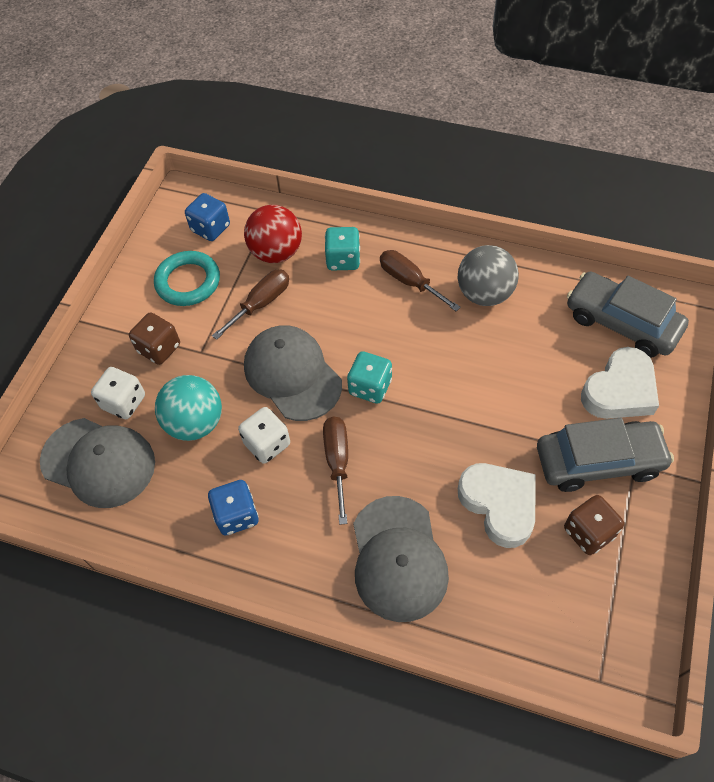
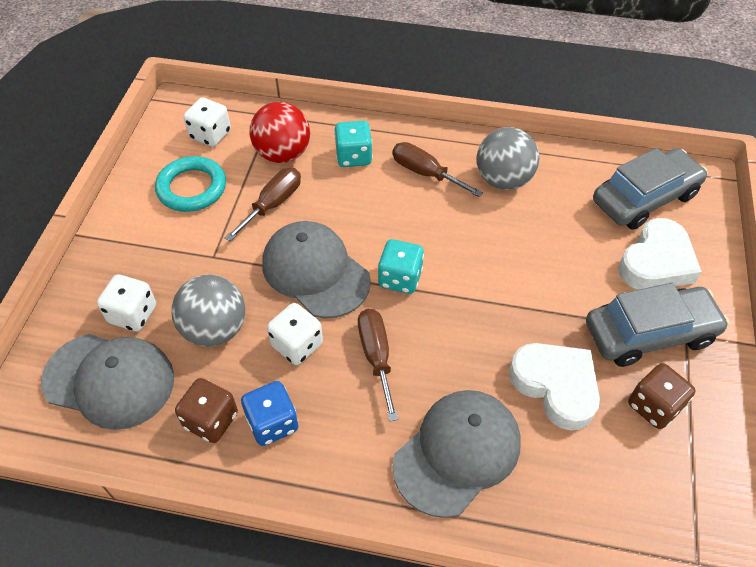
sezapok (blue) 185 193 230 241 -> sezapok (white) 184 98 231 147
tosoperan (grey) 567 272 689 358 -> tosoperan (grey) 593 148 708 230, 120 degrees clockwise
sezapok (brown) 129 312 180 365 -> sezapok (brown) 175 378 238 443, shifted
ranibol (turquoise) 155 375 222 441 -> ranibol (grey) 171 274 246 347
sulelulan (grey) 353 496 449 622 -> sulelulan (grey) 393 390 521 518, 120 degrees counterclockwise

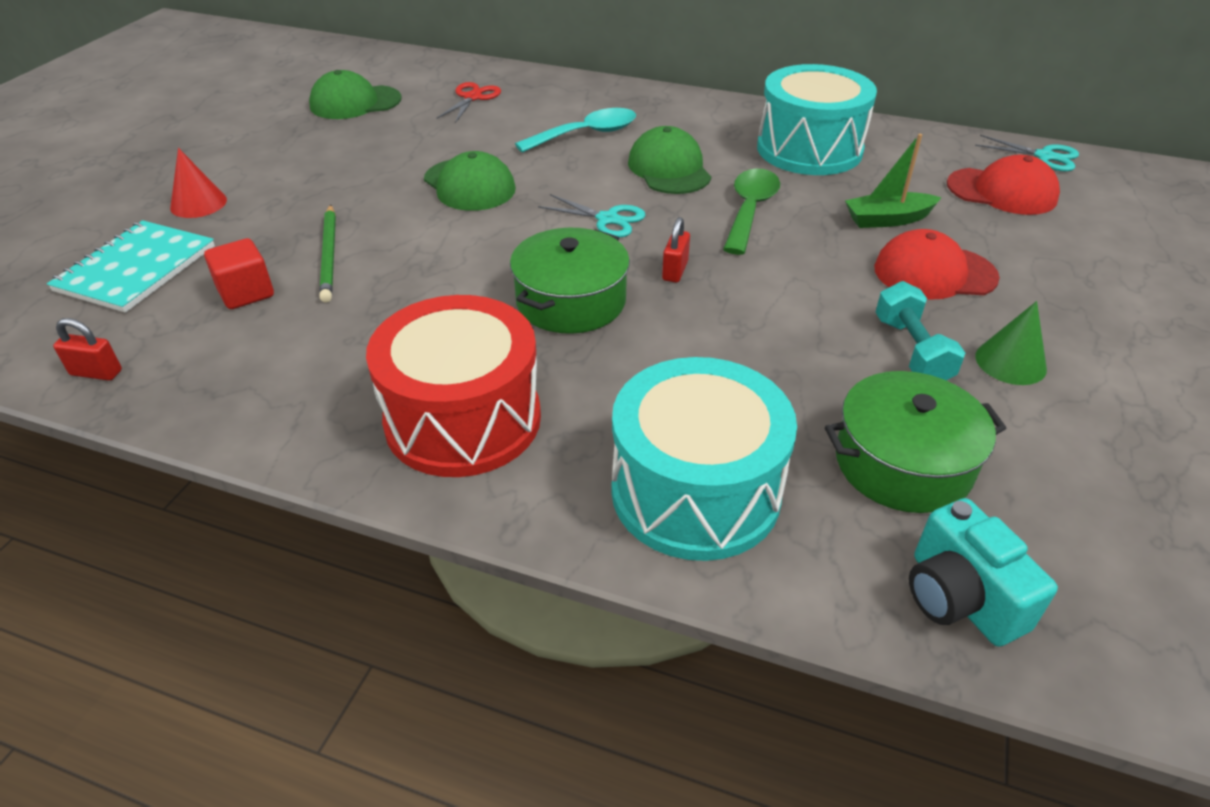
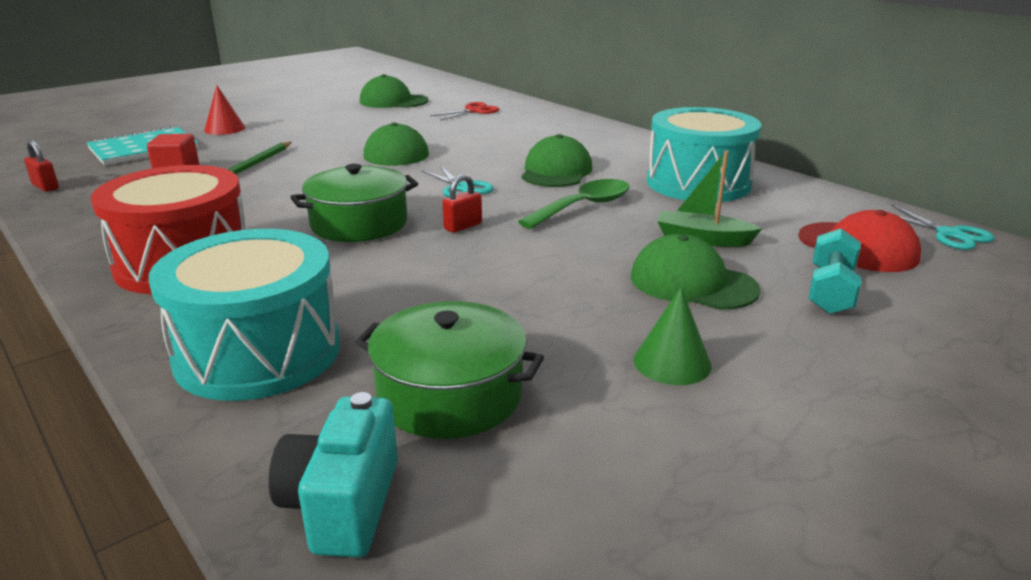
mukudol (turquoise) 515 108 636 153 -> none
sulelulan (red) 874 229 1000 300 -> sulelulan (green) 631 234 761 310
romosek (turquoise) 875 281 965 380 -> romosek (turquoise) 809 228 861 314, shifted

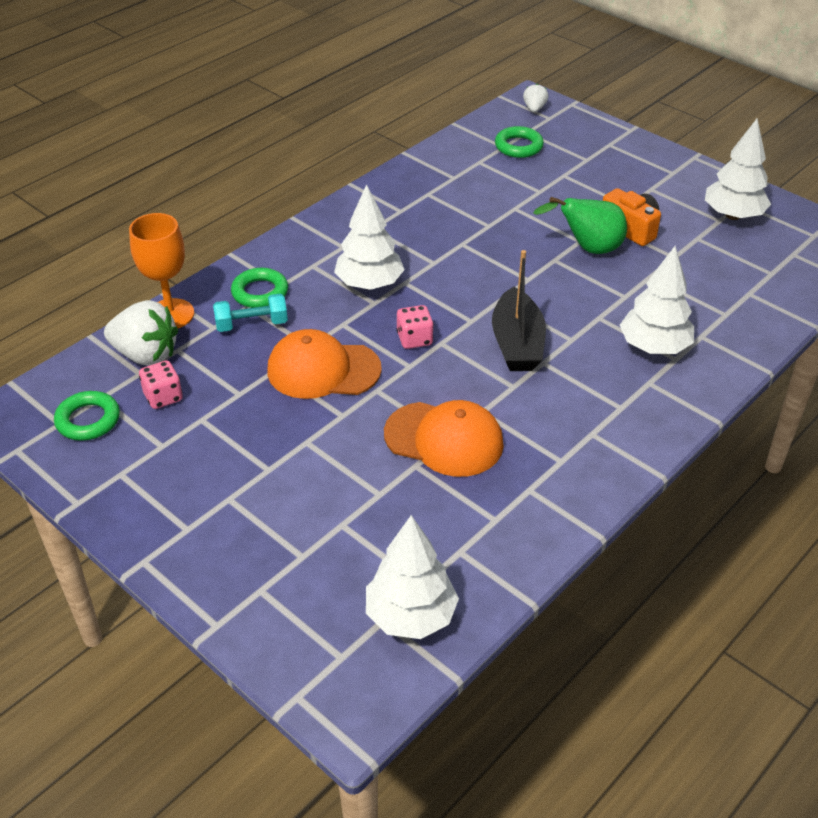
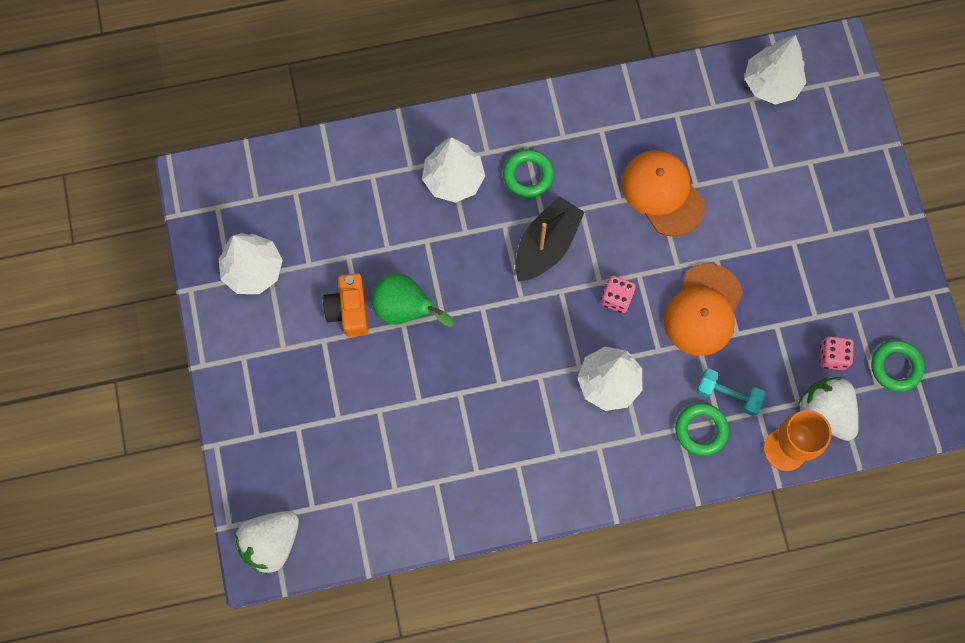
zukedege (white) 523 84 548 112 -> zukedege (white) 235 511 299 575, x1.96
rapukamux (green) 495 126 544 158 -> rapukamux (green) 503 150 554 198, shifted
sulelulan (orange) 267 329 382 399 -> sulelulan (orange) 664 264 743 356, 75 degrees clockwise

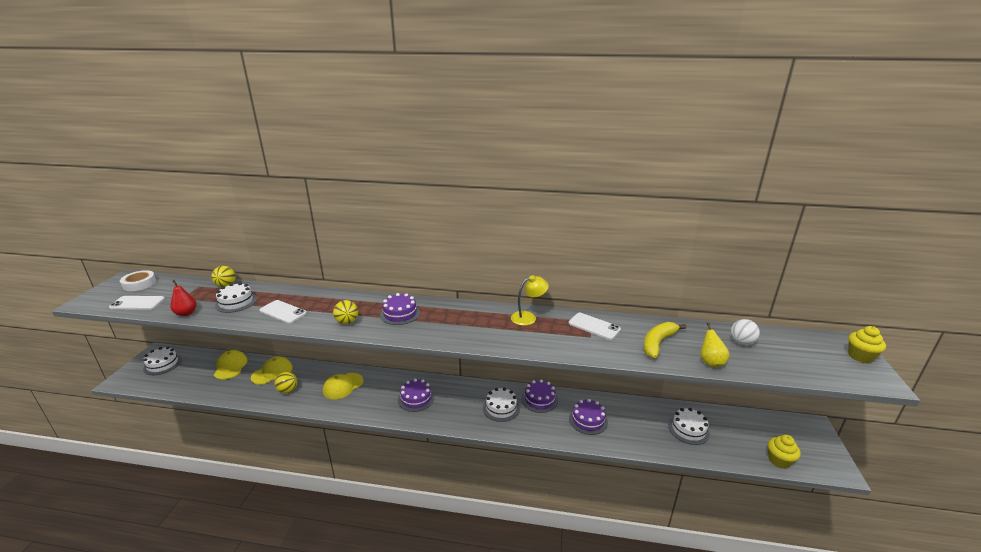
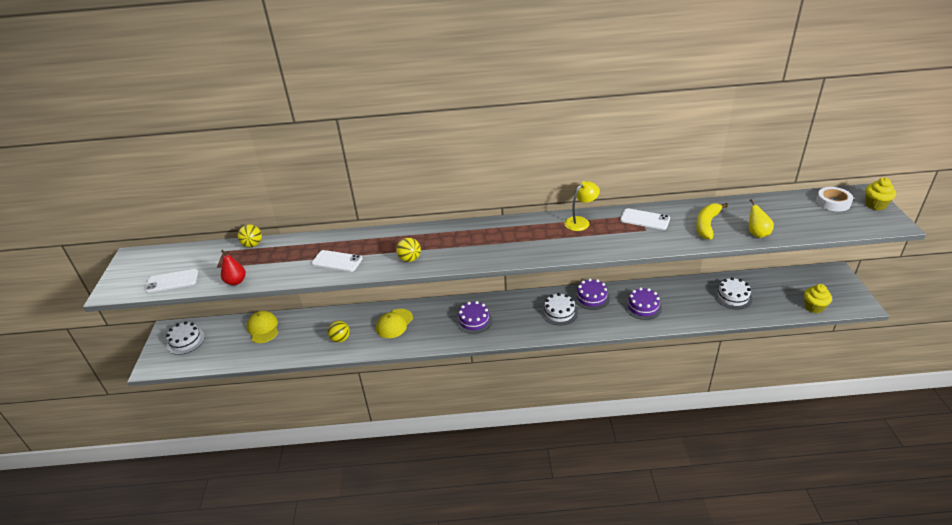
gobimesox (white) 120 270 156 291 -> gobimesox (white) 816 187 853 212, shifted
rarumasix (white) 215 282 257 313 -> none
rarumasix (purple) 380 293 420 325 -> none
ranibol (white) 731 319 760 345 -> none
sulelulan (yellow) 251 356 293 385 -> none

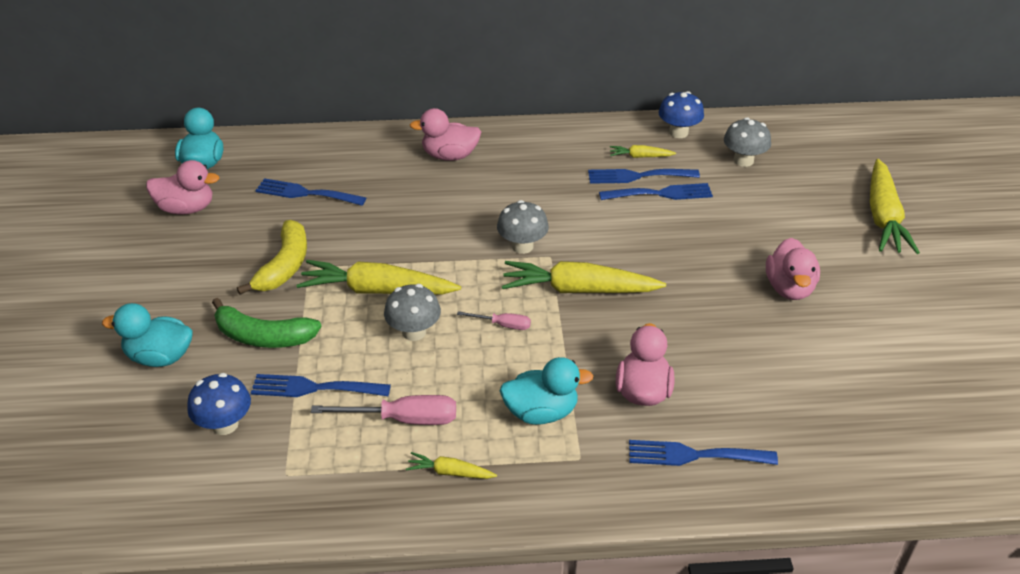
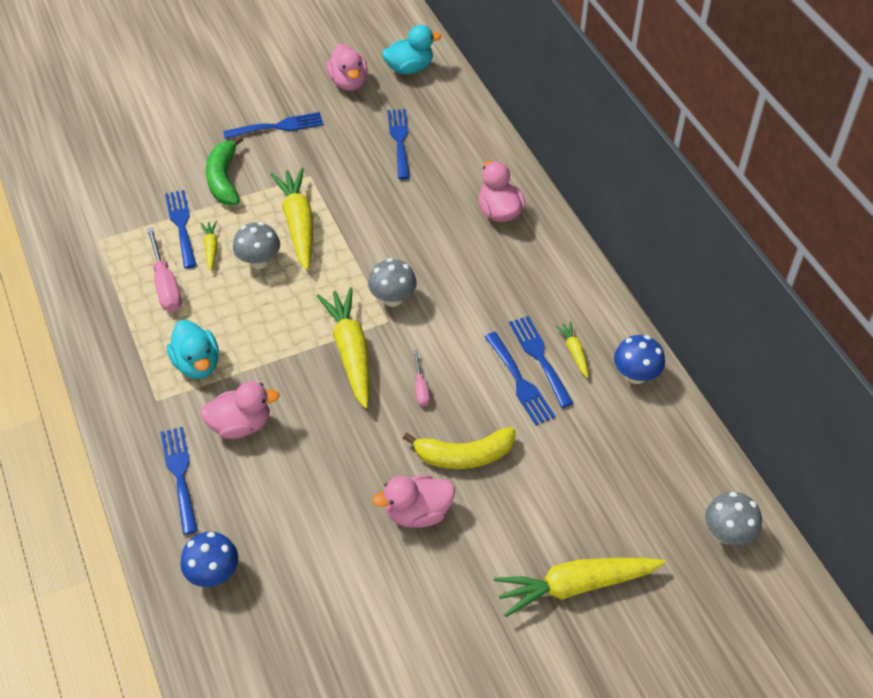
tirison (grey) 724 117 771 167 -> tirison (grey) 705 492 762 545, shifted
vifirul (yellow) 237 220 307 295 -> vifirul (yellow) 403 427 515 469, shifted
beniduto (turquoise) 102 303 193 367 -> none
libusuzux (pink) 457 311 531 330 -> libusuzux (pink) 413 350 430 407, shifted
tirison (blue) 187 373 251 435 -> tirison (blue) 181 532 238 587, shifted
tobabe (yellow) 406 452 497 479 -> tobabe (yellow) 201 221 218 271, shifted
none -> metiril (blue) 223 112 323 139

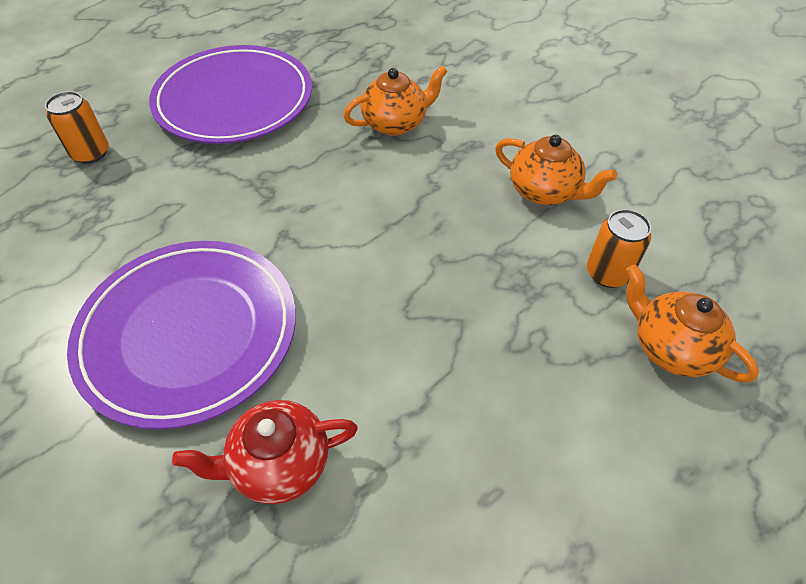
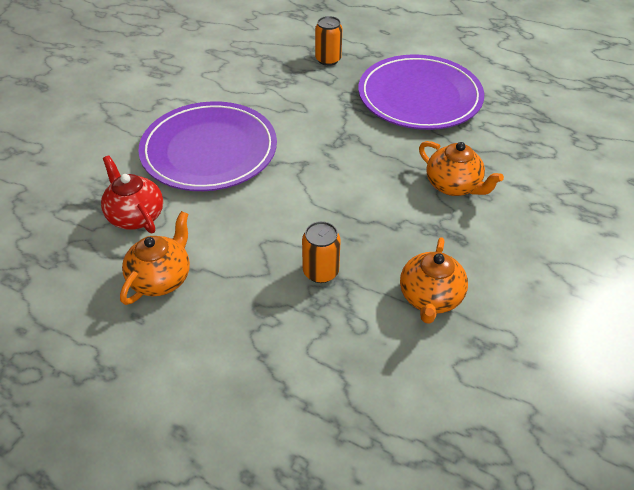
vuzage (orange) 587 209 651 288 -> vuzage (orange) 302 221 341 283, shifted
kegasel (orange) 626 265 759 382 -> kegasel (orange) 120 211 190 305, shifted

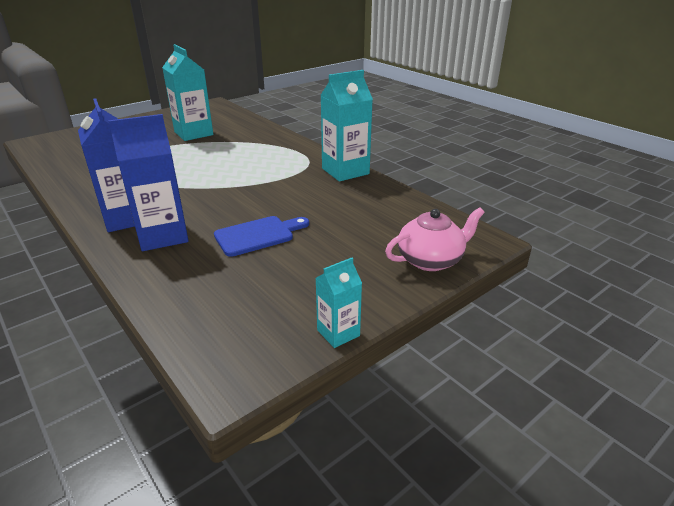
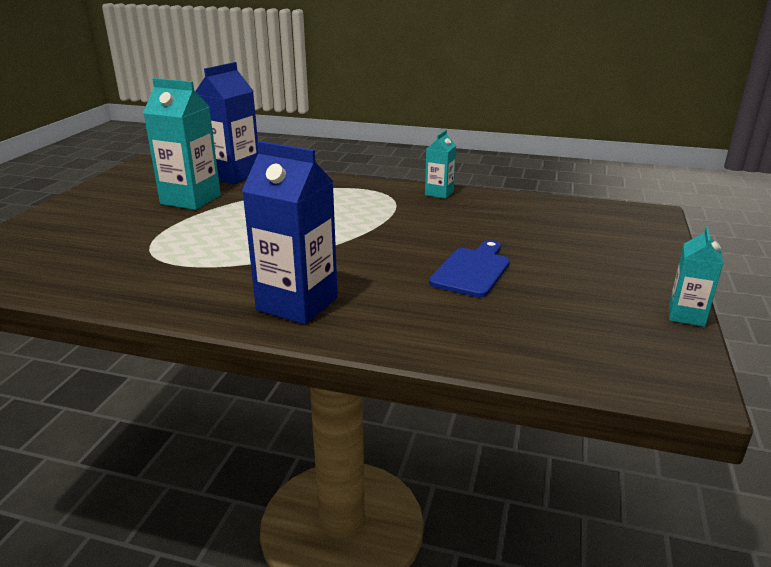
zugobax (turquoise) 321 70 373 182 -> zugobax (turquoise) 425 130 456 199, x0.54
zugobax (blue) 109 114 189 251 -> zugobax (blue) 195 62 258 184, shifted
kegasel (pink) 385 207 485 271 -> none

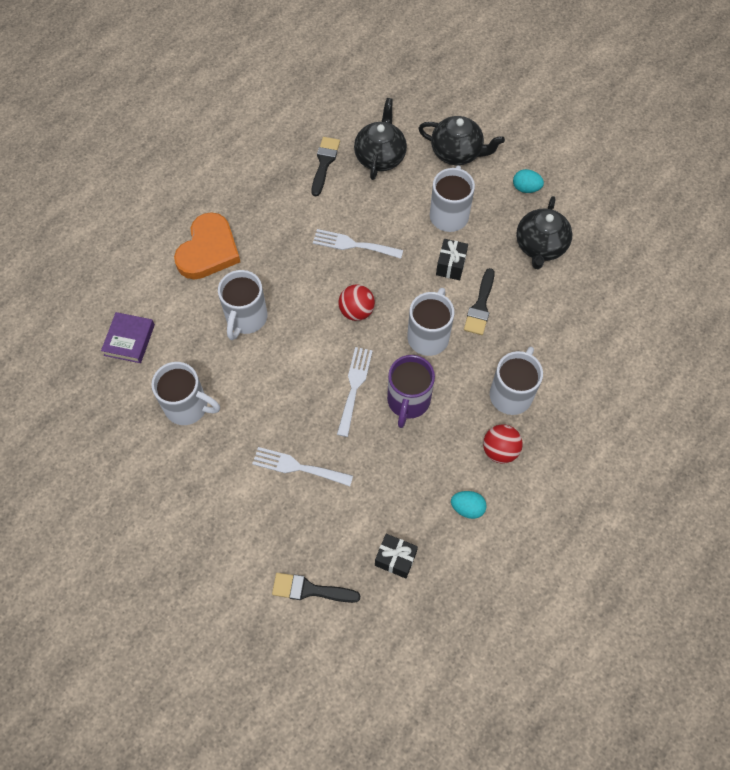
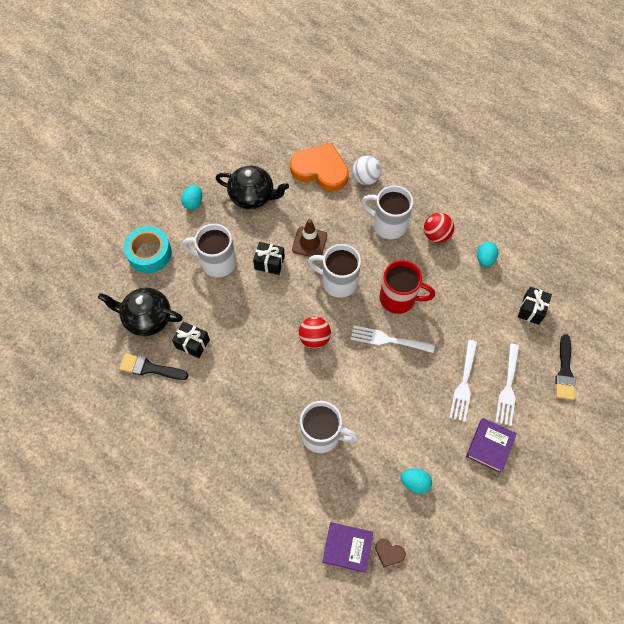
kegasel (black) 418 116 505 165 -> gobimesox (turquoise) 124 226 172 273
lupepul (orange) 174 212 240 280 -> lupepul (orange) 290 143 349 191, shifted
metiril (white) 313 229 403 259 -> metiril (white) 495 344 520 426, shifted
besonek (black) 464 268 495 335 -> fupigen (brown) 292 219 327 257
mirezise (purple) 387 355 435 428 -> mirezise (red) 380 260 435 314
mirezise (white) 151 362 220 425 -> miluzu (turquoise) 401 468 432 494
none -> ranibol (white) 352 156 381 185
none -> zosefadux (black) 172 321 210 358
none -> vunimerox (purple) 466 418 517 473
none -> lupepul (brown) 375 539 406 567

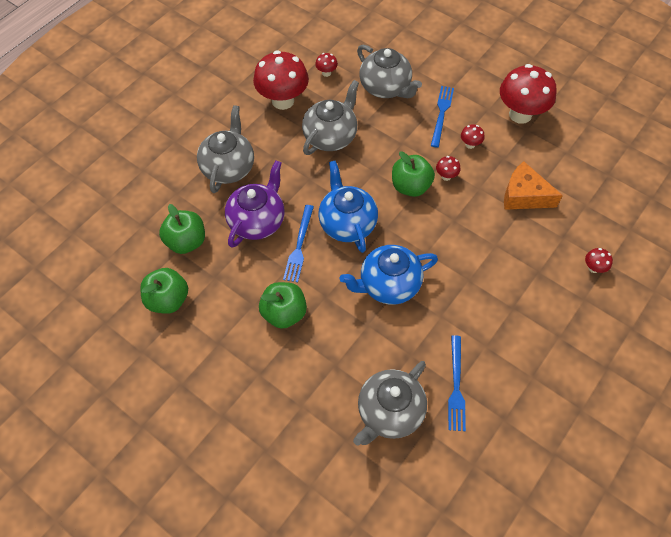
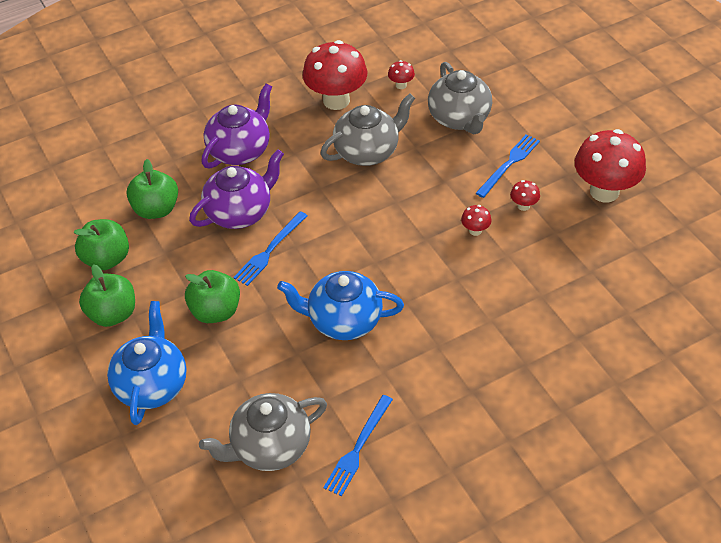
kegasel (grey) 197 105 254 193 -> kegasel (purple) 201 84 272 169
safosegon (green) 392 151 435 197 -> safosegon (green) 79 264 135 327, shifted
kegasel (blue) 318 160 378 253 -> kegasel (blue) 107 301 187 425, shifted
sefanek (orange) 504 161 563 210 -> none
tirison (red) 585 248 613 273 -> none

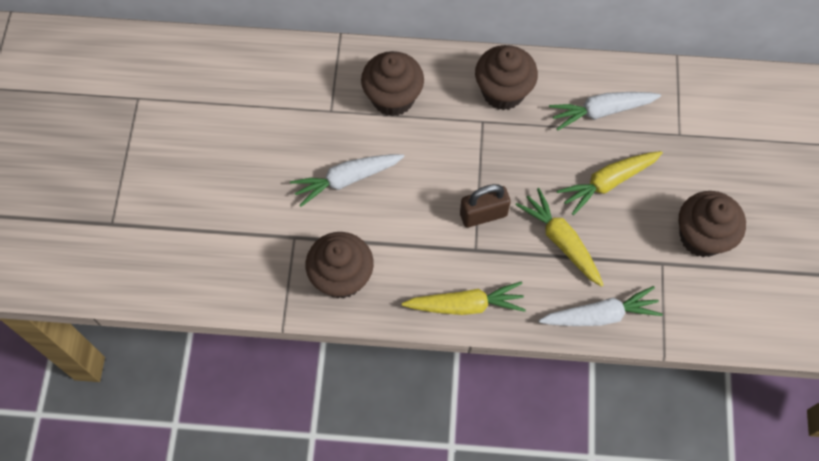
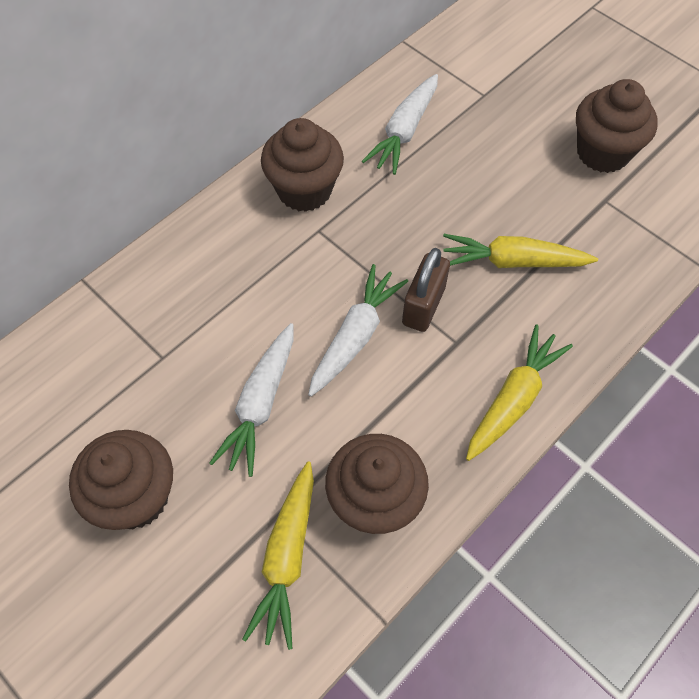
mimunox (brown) 361 51 424 117 -> mimunox (brown) 69 430 173 530, shifted
tobabe (yellow) 557 151 663 215 -> tobabe (yellow) 242 461 314 650, shifted
tobabe (white) 538 286 663 326 -> tobabe (white) 308 264 408 396, shifted

